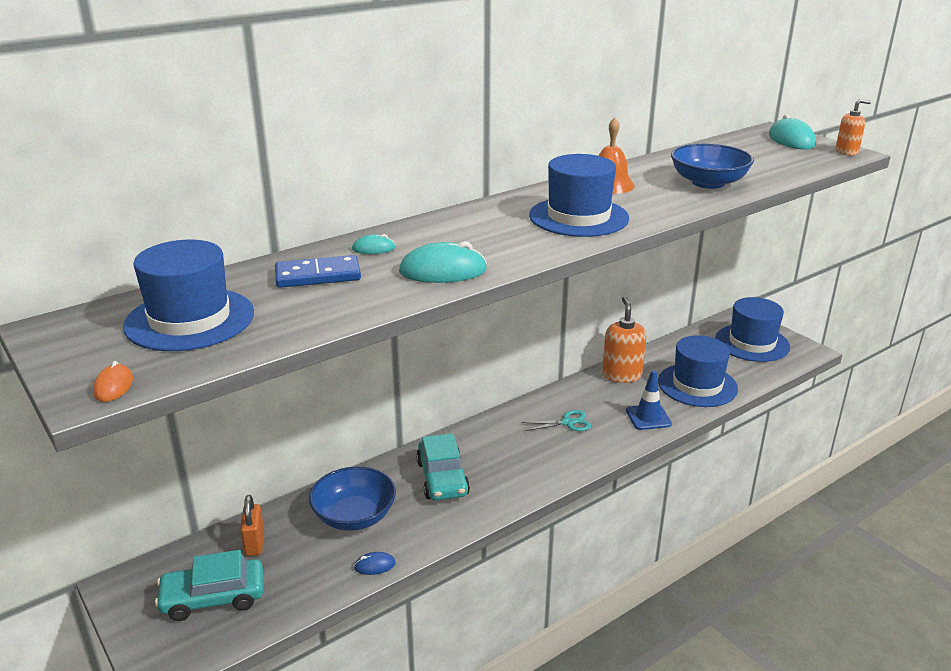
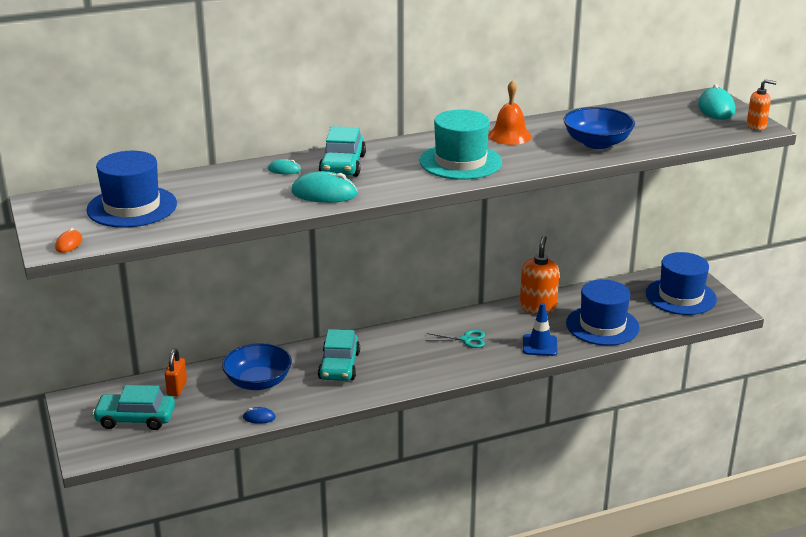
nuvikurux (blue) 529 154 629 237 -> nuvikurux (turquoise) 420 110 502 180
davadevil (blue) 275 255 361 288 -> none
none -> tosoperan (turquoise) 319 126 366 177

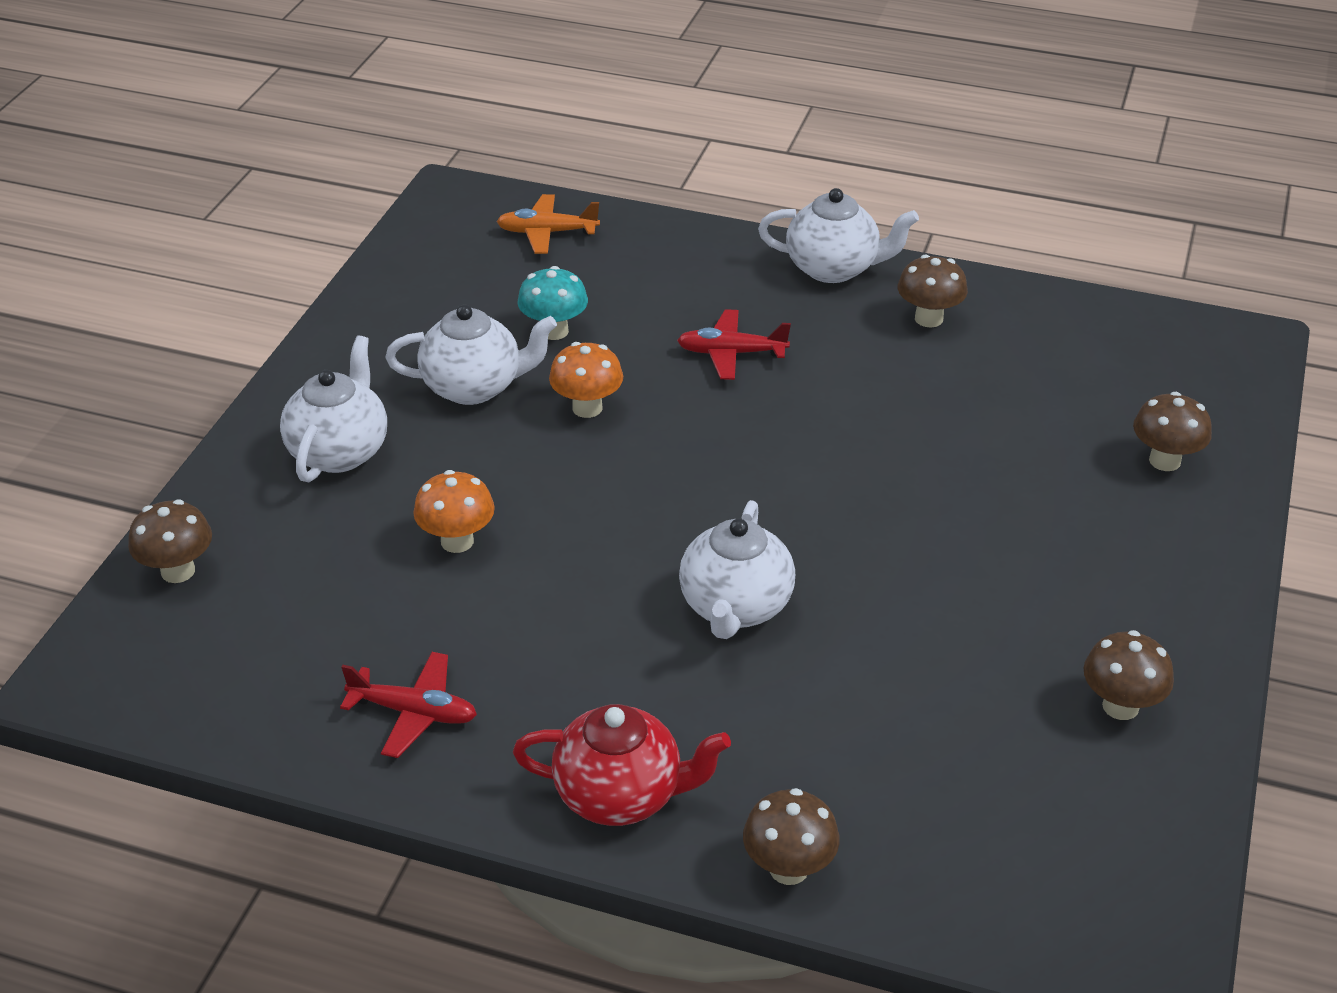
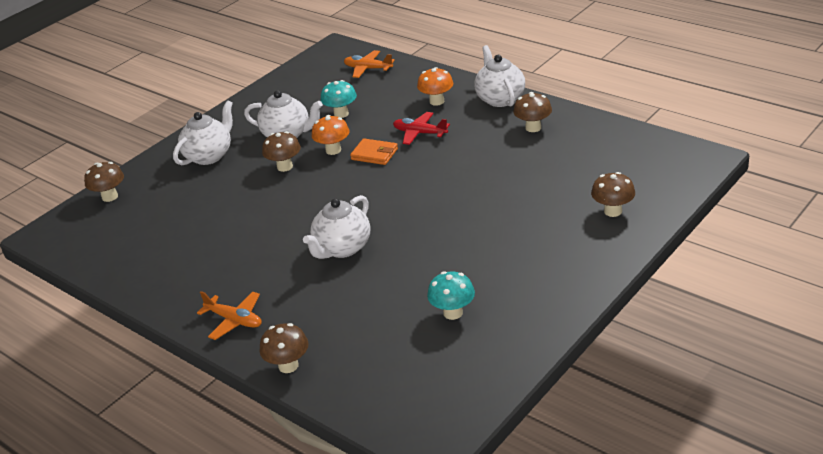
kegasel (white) 758 188 919 283 -> kegasel (white) 474 45 525 107, 135 degrees counterclockwise
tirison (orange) 413 470 495 553 -> tirison (orange) 417 67 453 106, shifted
tirison (brown) 1084 630 1174 720 -> tirison (brown) 262 131 301 172, shifted
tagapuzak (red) 340 652 477 758 -> none
kegasel (red) 513 704 731 826 -> tagapuzak (orange) 197 291 262 340
none -> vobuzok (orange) 350 138 398 165
none -> tirison (turquoise) 427 271 475 320

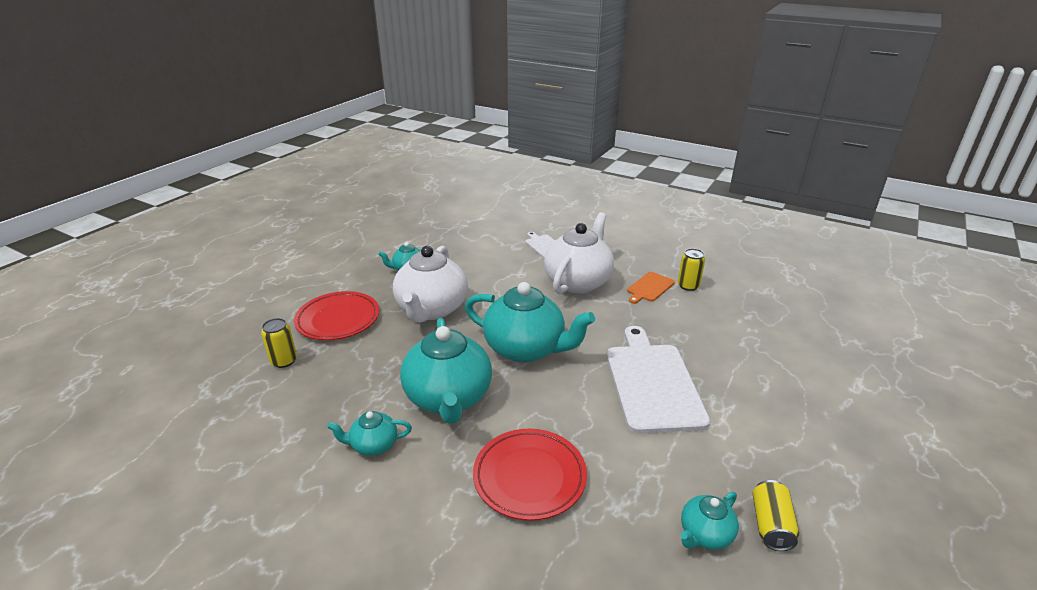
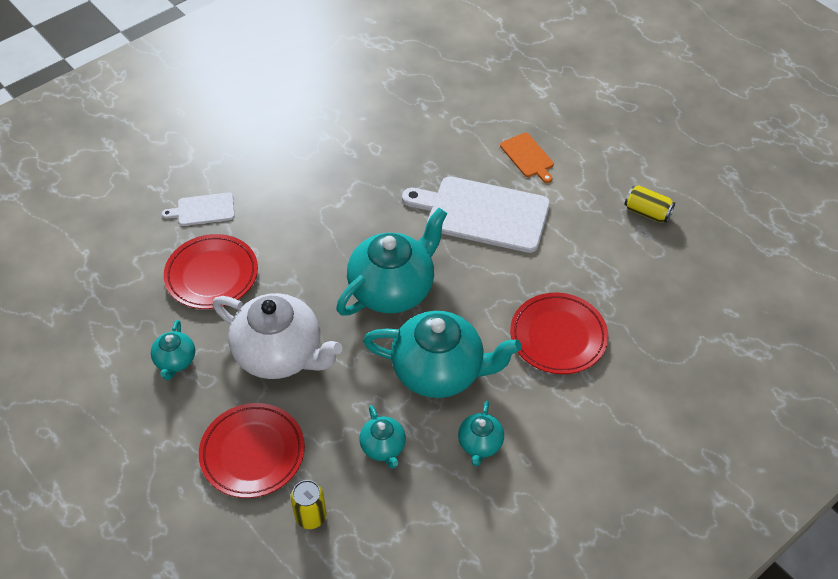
kegasel (white) 544 212 614 294 -> none
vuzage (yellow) 678 248 705 291 -> none
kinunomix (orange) 627 272 675 304 -> kinunomix (orange) 500 133 554 183, shifted
kegasel (turquoise) 681 492 739 550 -> kegasel (turquoise) 360 405 406 469, shifted
none -> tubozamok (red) 164 234 258 309

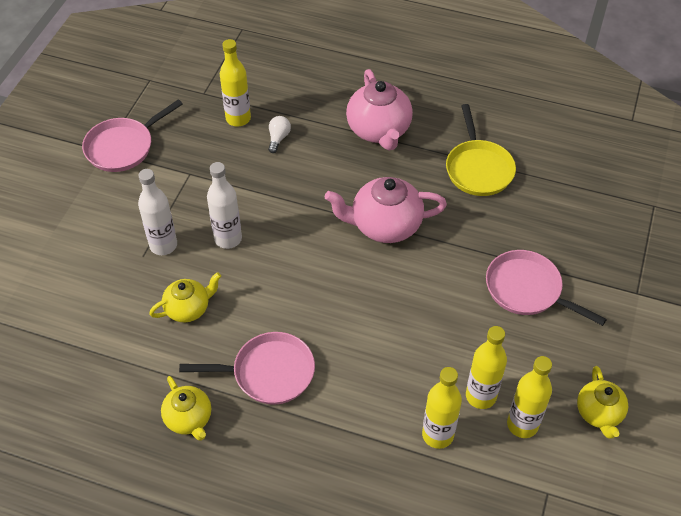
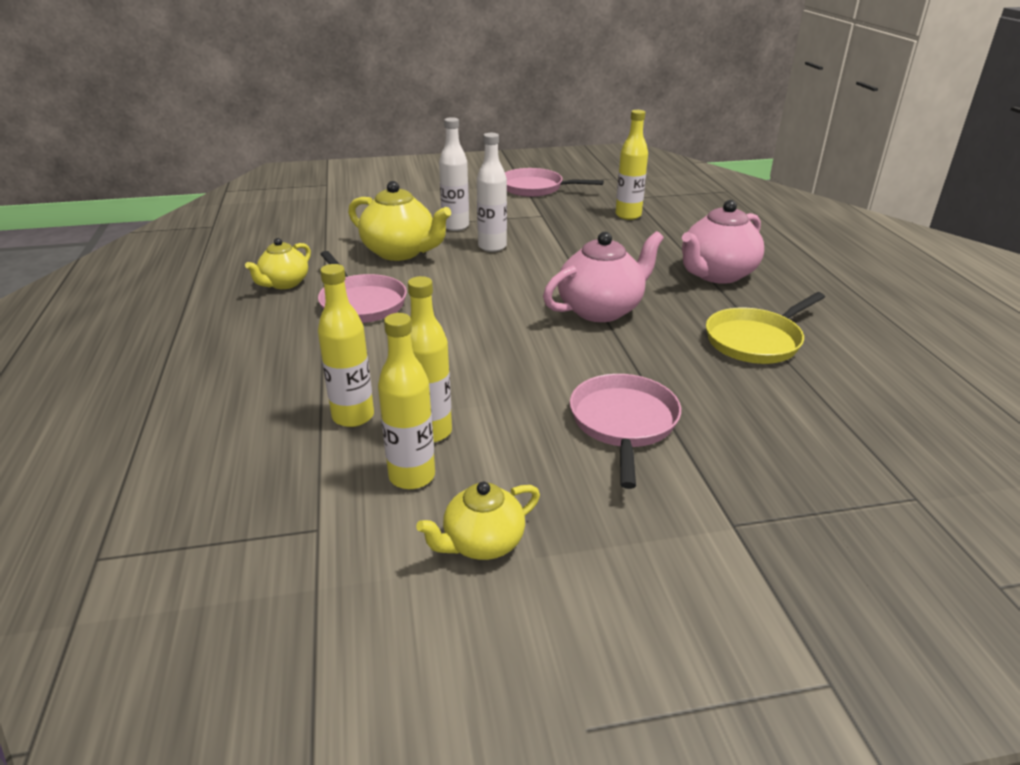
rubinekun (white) 268 116 291 153 -> none
kegasel (pink) 325 177 447 243 -> kegasel (pink) 543 231 664 322, 90 degrees clockwise
kegasel (yellow) 149 272 221 322 -> kegasel (yellow) 348 181 451 261, x1.63

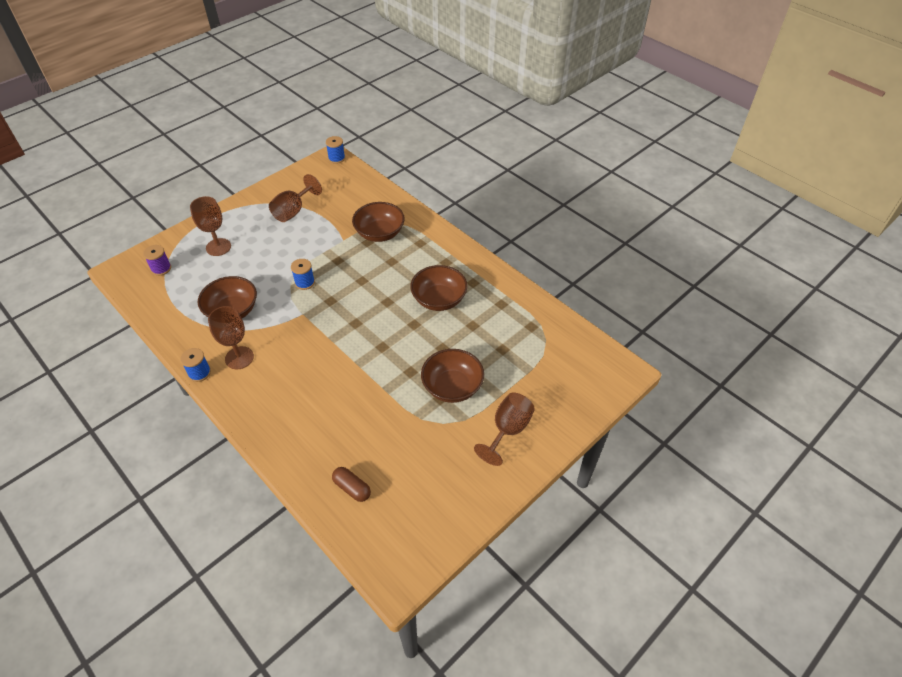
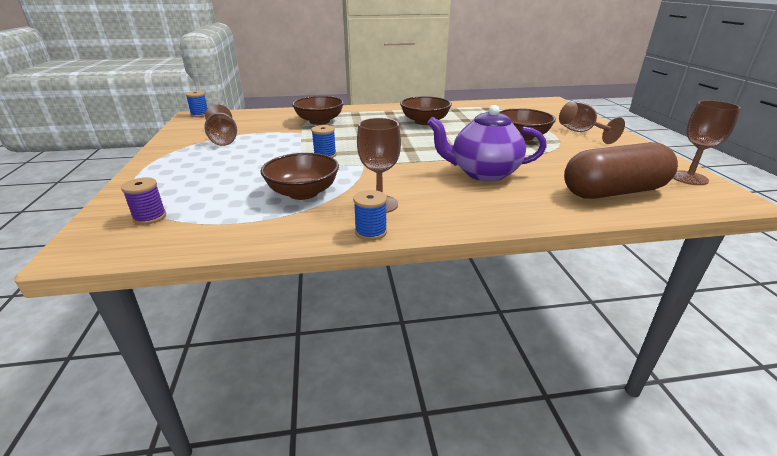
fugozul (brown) 190 196 231 256 -> fugozul (brown) 673 100 741 185, shifted
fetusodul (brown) 332 467 371 502 -> fetusodul (brown) 564 142 678 199, x2.33
none -> kegasel (purple) 427 105 547 182

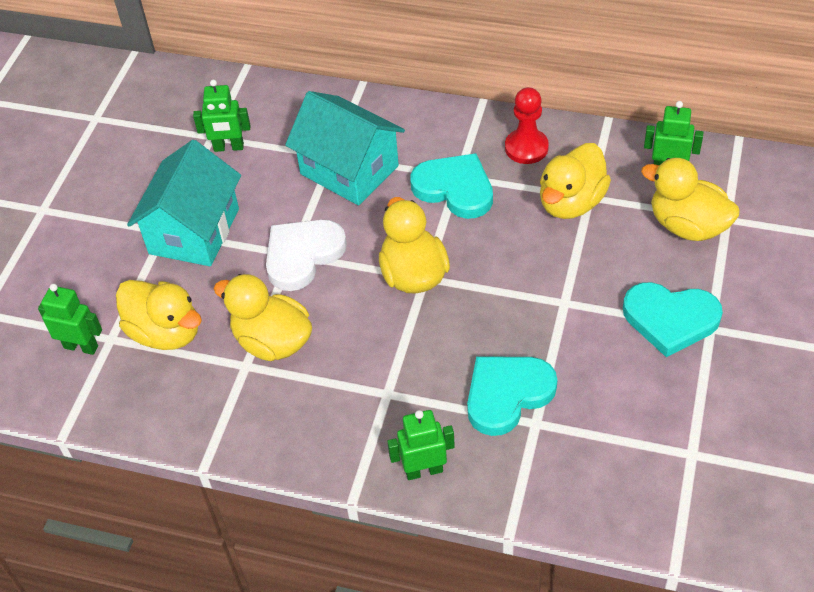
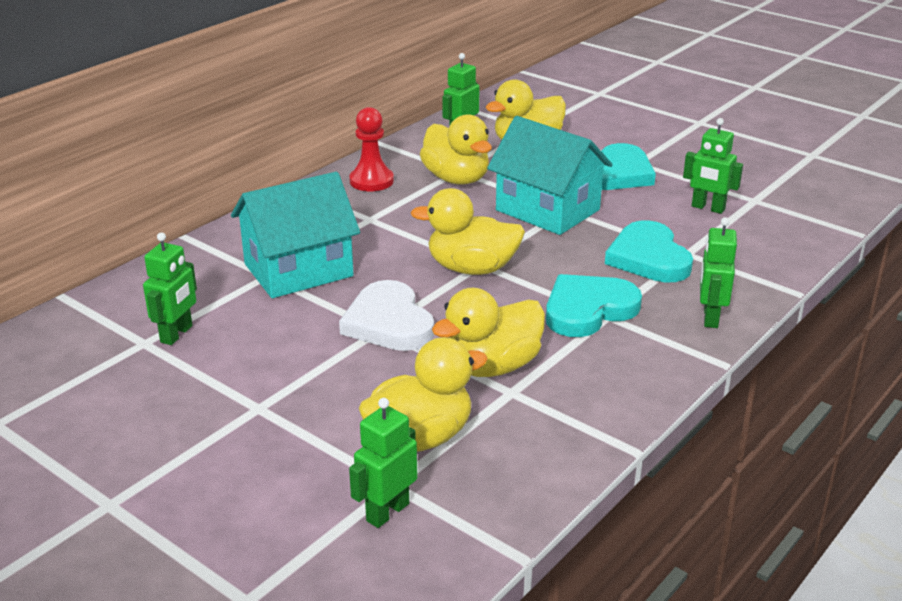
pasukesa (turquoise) 127 140 241 266 -> pasukesa (turquoise) 487 116 613 235, shifted
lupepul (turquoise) 410 153 493 219 -> lupepul (turquoise) 546 274 642 337, shifted
none -> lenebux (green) 683 118 743 214

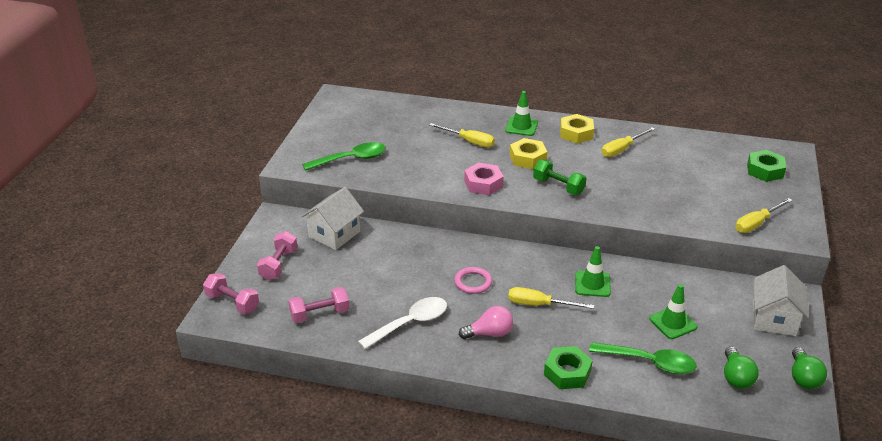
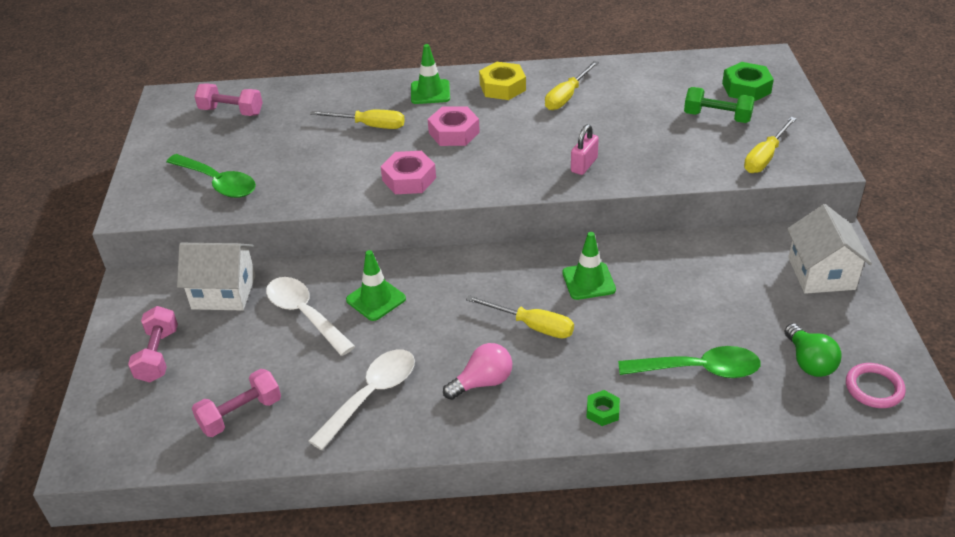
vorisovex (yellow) 510 138 547 169 -> vorisovex (pink) 428 106 480 146
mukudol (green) 302 142 386 171 -> mukudol (green) 166 154 256 198, 75 degrees clockwise
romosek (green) 533 159 586 195 -> romosek (green) 684 87 755 123, shifted
pasukesa (white) 301 187 364 250 -> pasukesa (white) 177 243 255 311, 75 degrees clockwise
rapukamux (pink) 454 267 492 294 -> rapukamux (pink) 846 363 906 408, shifted
romosek (pink) 203 273 259 314 -> romosek (pink) 194 83 263 116, shifted
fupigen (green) 649 284 698 339 -> fupigen (green) 346 250 406 321, shifted
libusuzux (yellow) 508 287 594 309 -> libusuzux (yellow) 466 295 574 339, 150 degrees counterclockwise
vorisovex (green) 544 346 593 389 -> vorisovex (green) 586 390 620 426, x0.56
rubinekun (green) 792 347 827 389 -> none
none -> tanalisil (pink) 571 124 599 175
none -> mukudol (white) 266 277 355 356

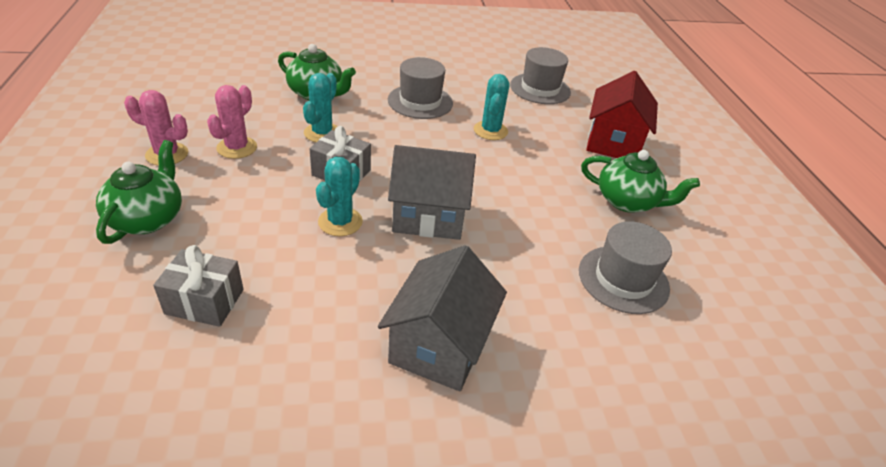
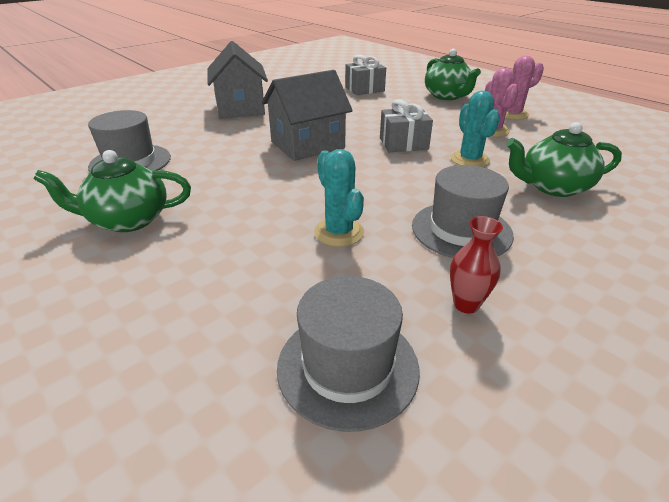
pasukesa (red) 586 71 658 158 -> none
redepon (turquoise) 316 157 363 236 -> none
none -> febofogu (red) 450 216 503 314

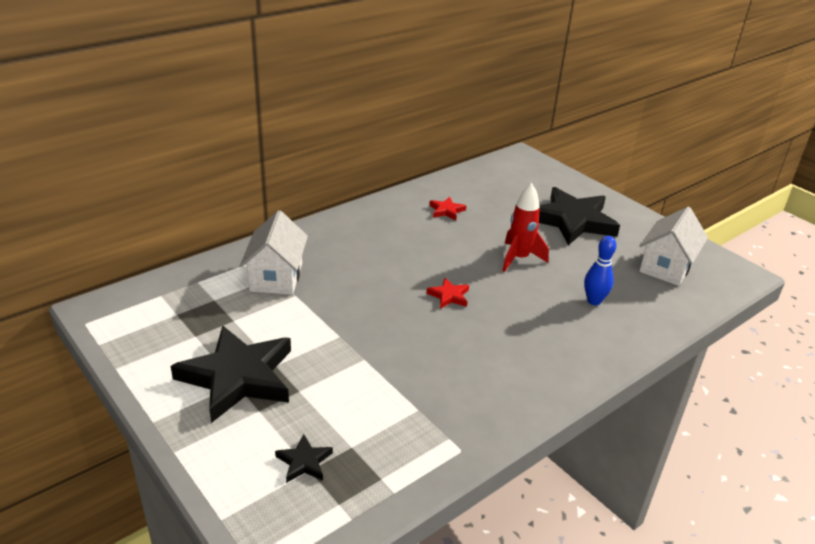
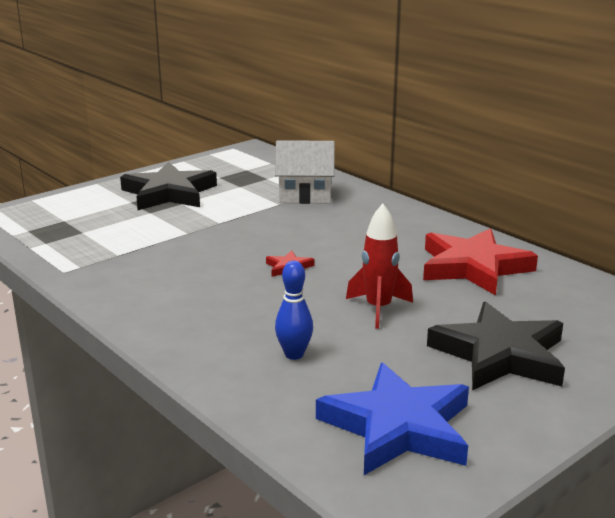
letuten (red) 429 197 466 220 -> letuten (red) 423 228 538 295, x2.37
pasukesa (white) 639 207 708 286 -> letuten (blue) 316 363 469 475
letuten (black) 275 434 333 483 -> none

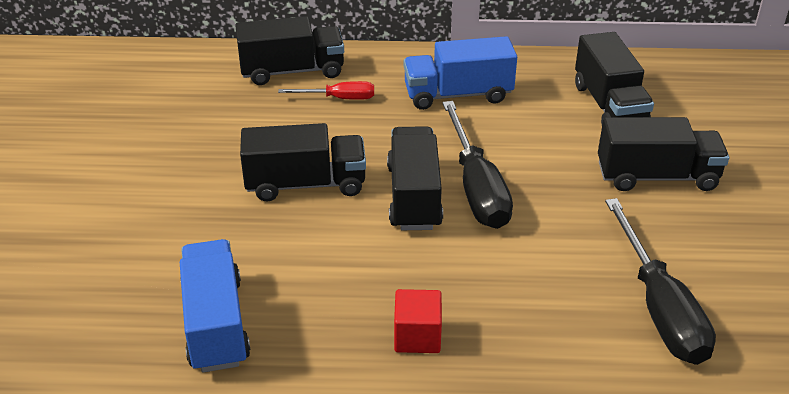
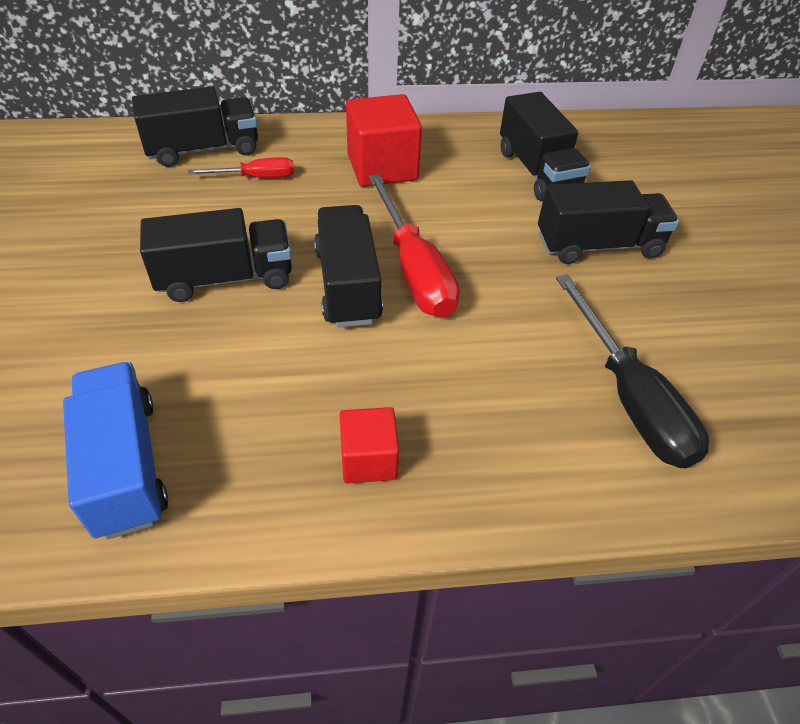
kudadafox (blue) 404 36 517 110 -> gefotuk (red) 346 94 422 187
libusuzux (black) 442 101 513 229 -> libusuzux (red) 368 174 460 318

